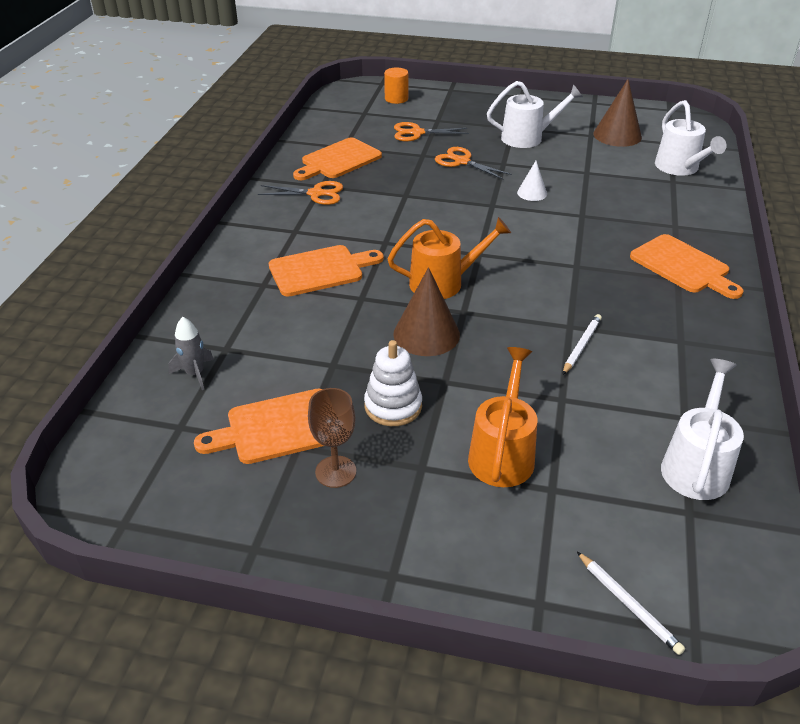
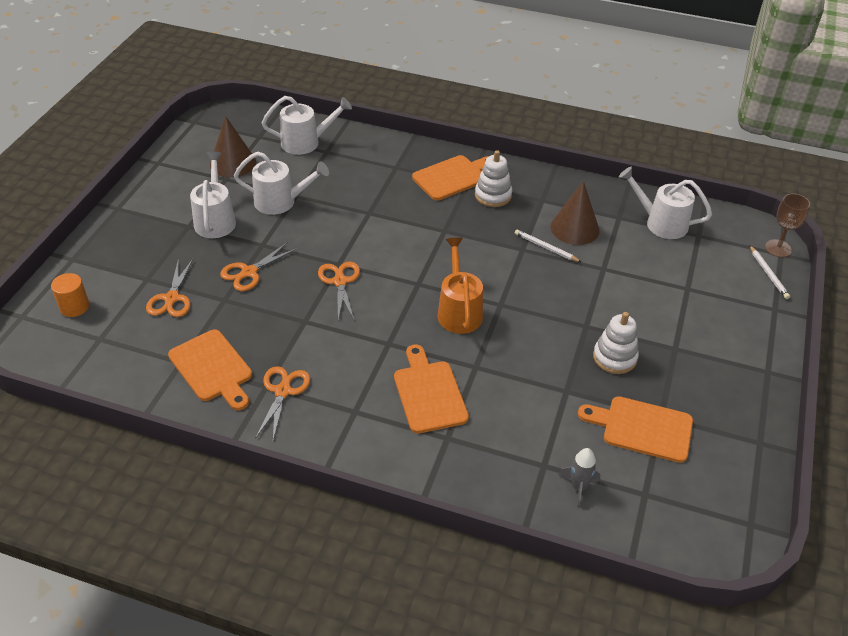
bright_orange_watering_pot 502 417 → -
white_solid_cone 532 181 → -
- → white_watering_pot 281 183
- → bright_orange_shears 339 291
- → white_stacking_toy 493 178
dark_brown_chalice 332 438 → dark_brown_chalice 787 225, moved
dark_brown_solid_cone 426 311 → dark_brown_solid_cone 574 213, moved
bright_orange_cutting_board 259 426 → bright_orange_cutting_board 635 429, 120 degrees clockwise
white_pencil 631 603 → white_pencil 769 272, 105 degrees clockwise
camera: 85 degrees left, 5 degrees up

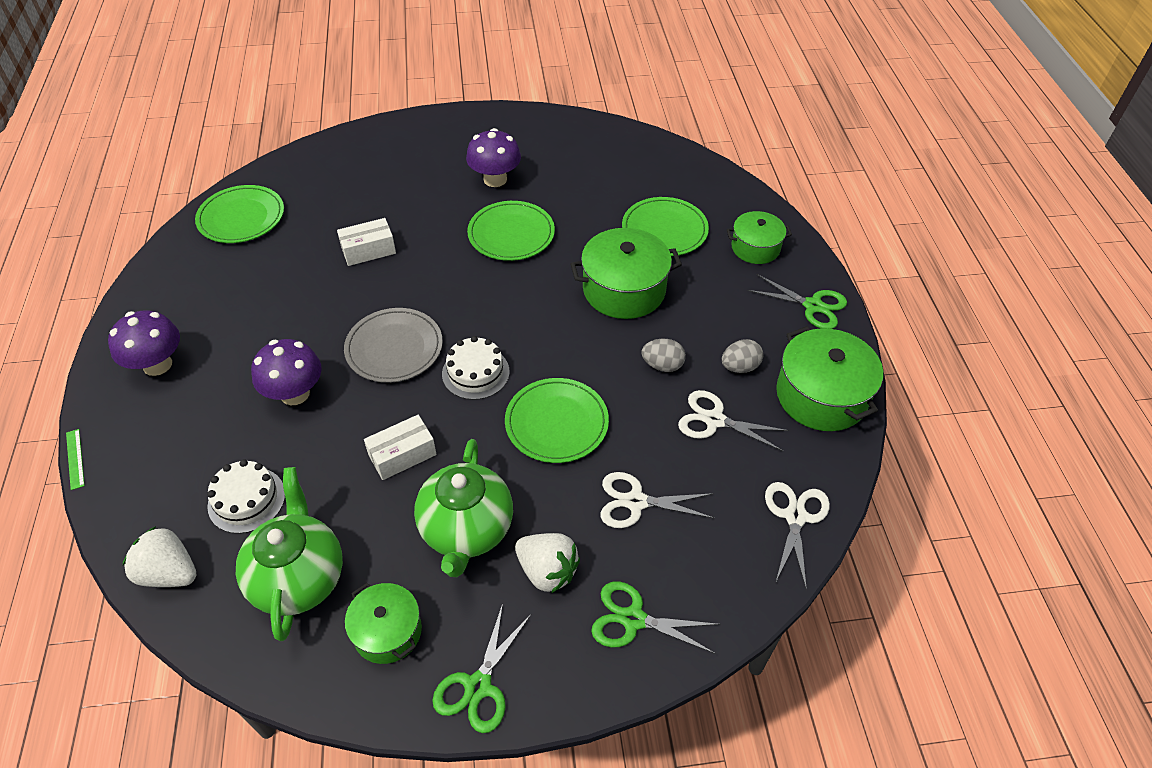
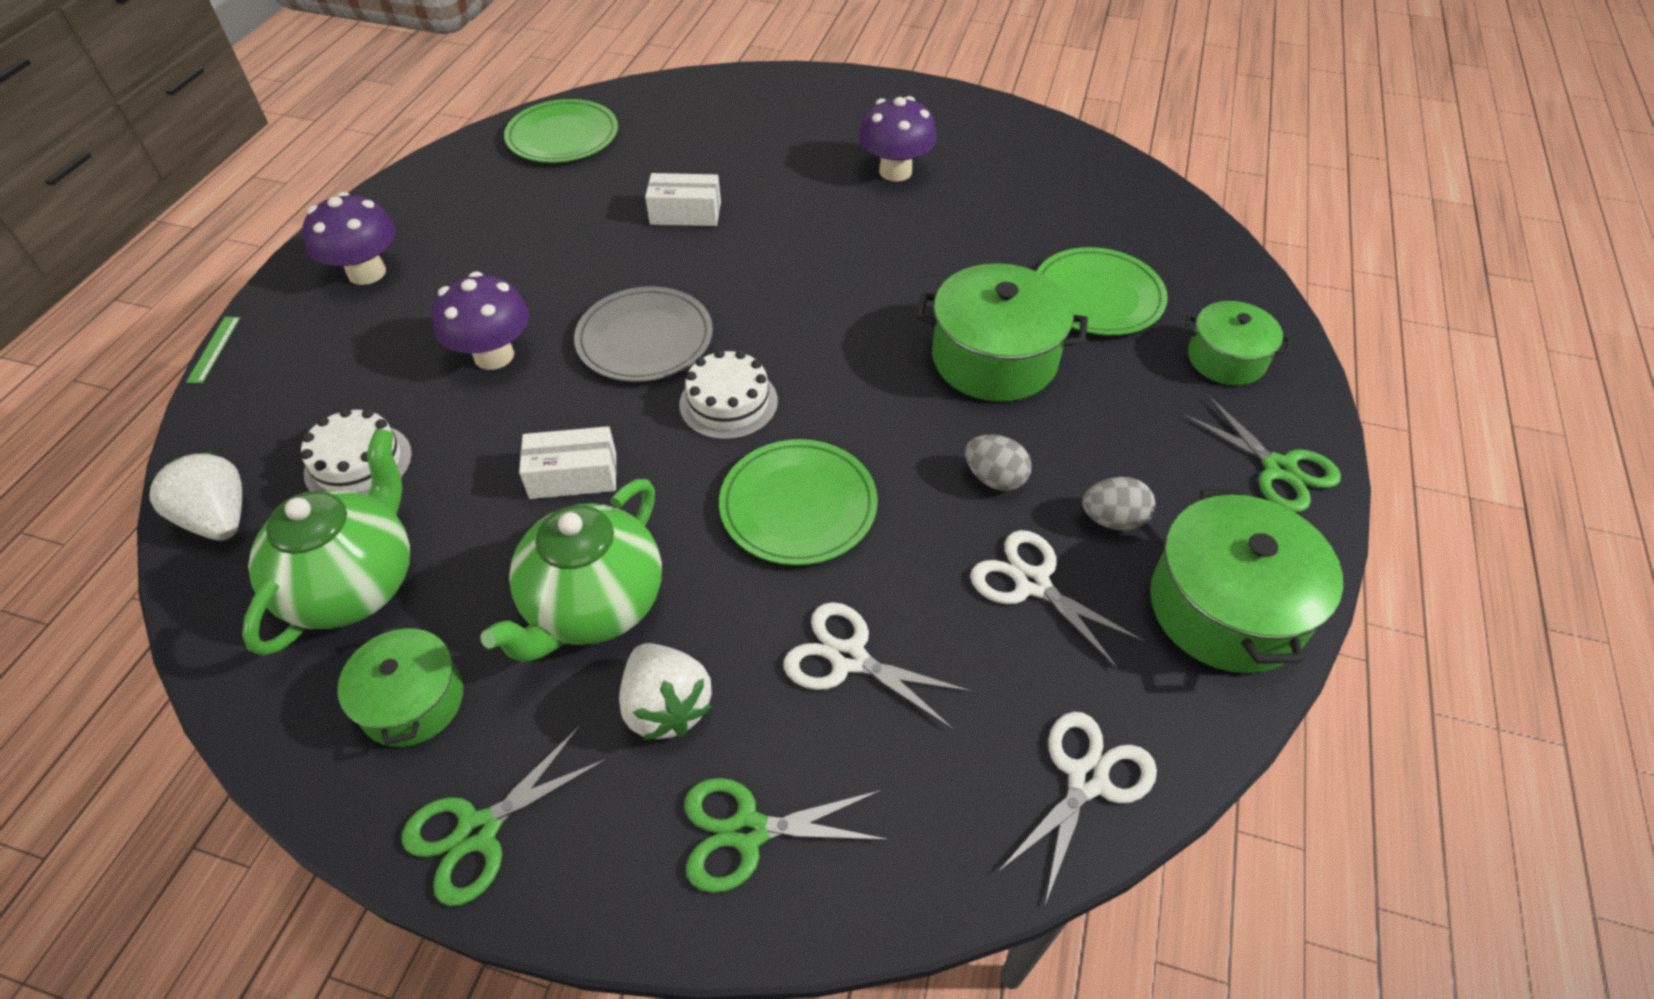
leaf-green_flat_dish 511 231 → -
leaf-green_shears 655 617 → leaf-green_shears 787 835, 45 degrees counterclockwise
camera: 25 degrees right, 0 degrees up

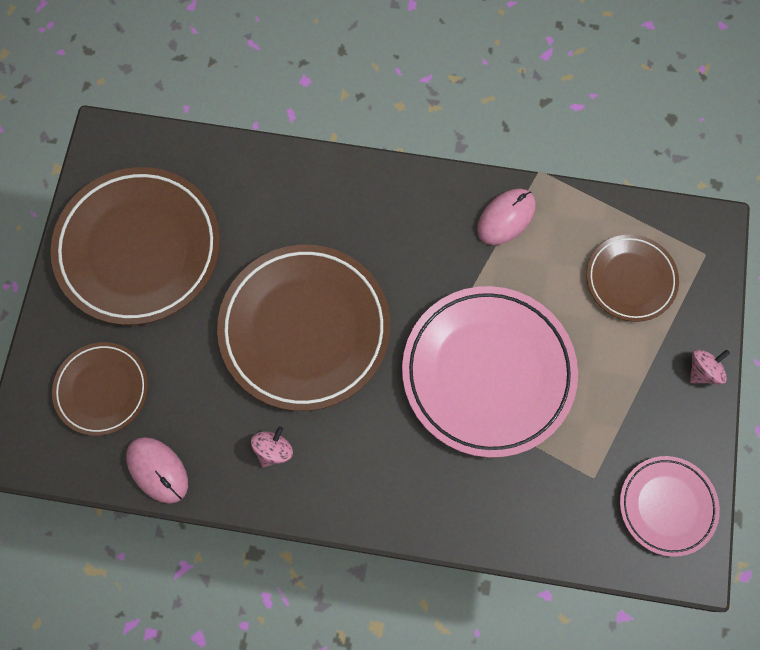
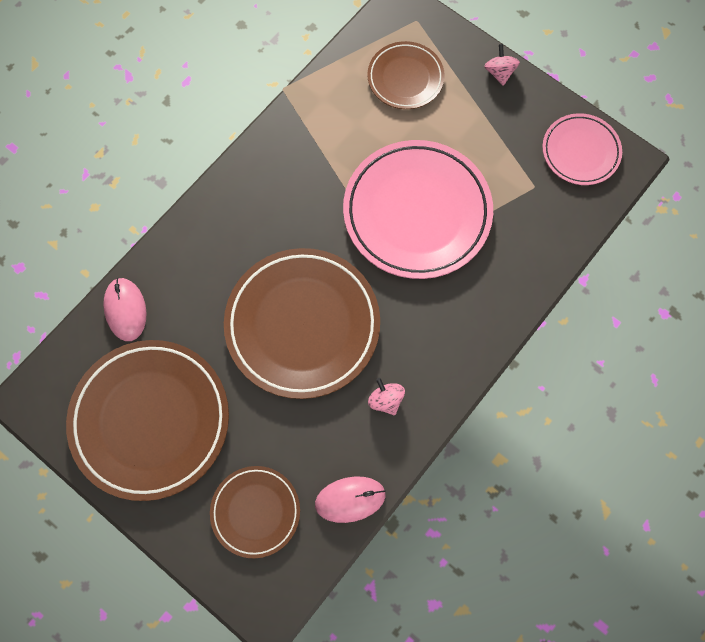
rose-pink_mouse 506 217 → rose-pink_mouse 125 309, moved
camera: 60 degrees left, 0 degrees up

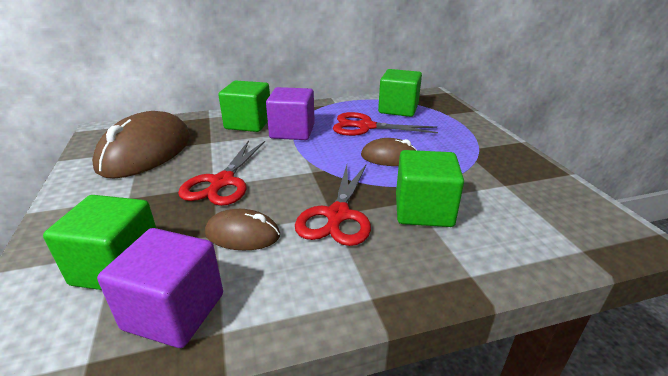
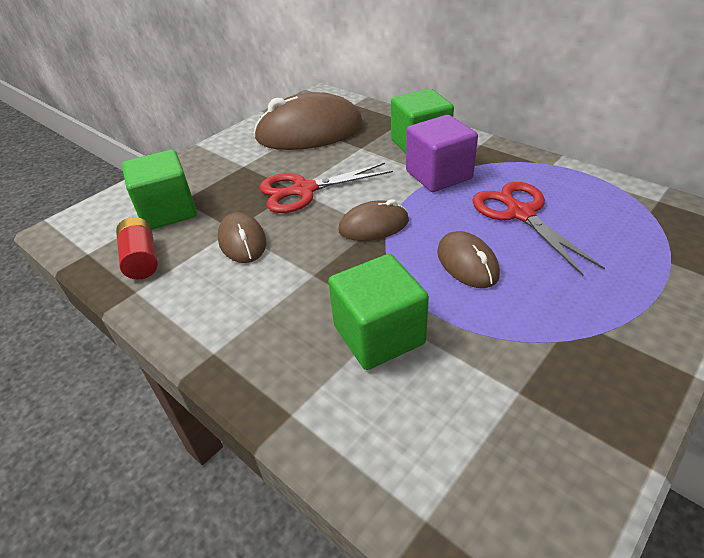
scarlet_shears 333 205 → -
leaf-green_solid_cube 400 93 → -
- → dark_brown_mouse 373 220
royal_purple_solid_cube 160 288 → scarlet_power_cell 137 248
camera: 60 degrees right, 10 degrees up

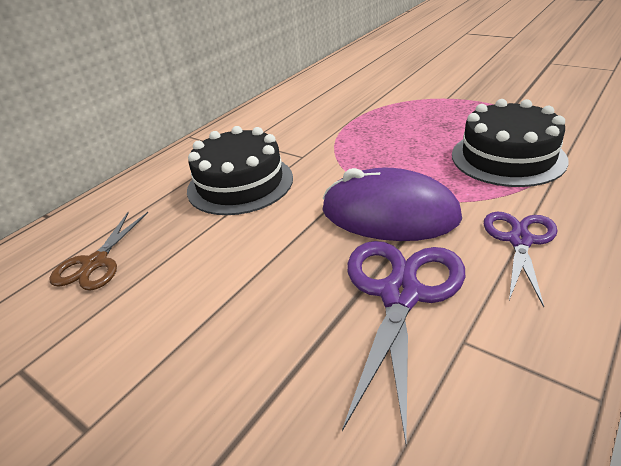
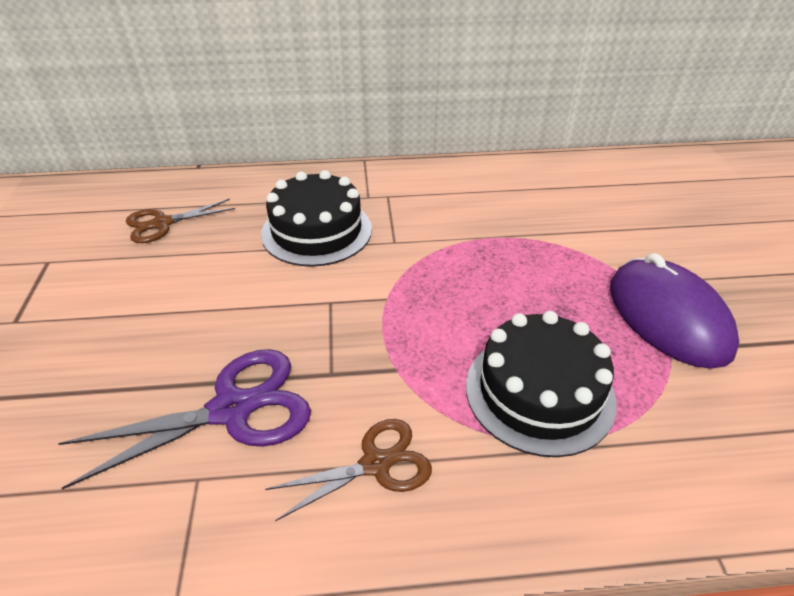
royal_purple_mouse 392 204 → royal_purple_mouse 674 310, moved
royal_purple_shears 521 259 → dark_brown_shears 348 470
camera: 45 degrees right, 5 degrees up

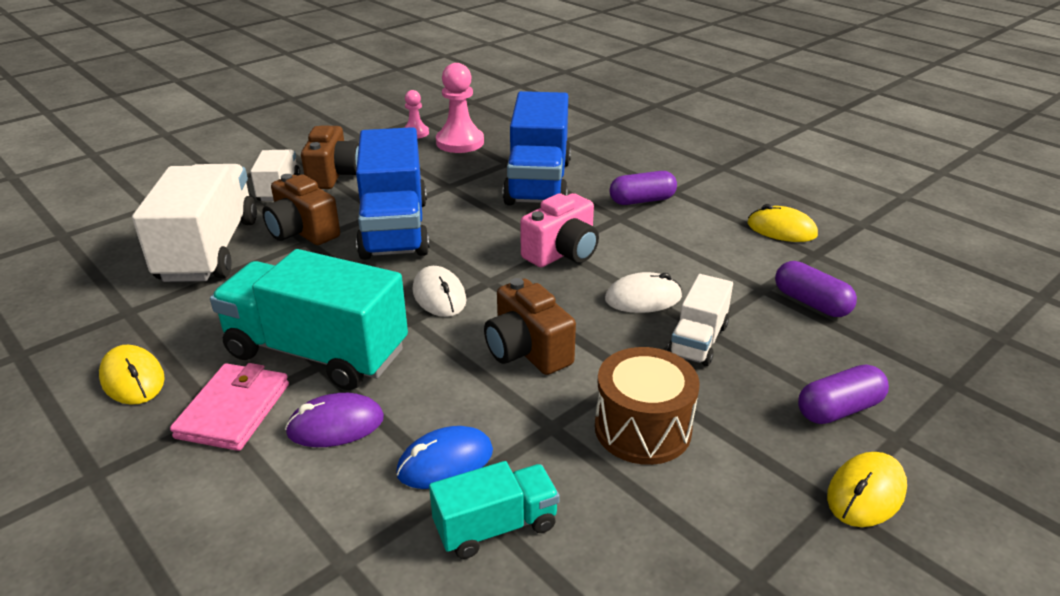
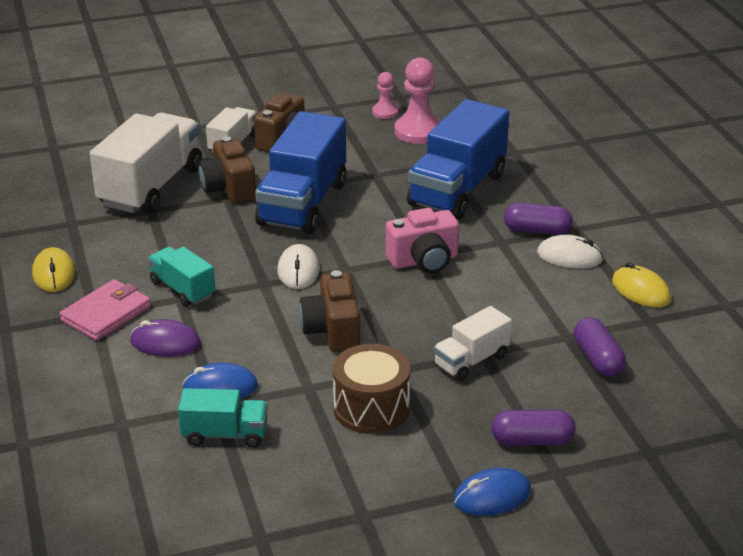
white_mouse 643 292 → white_mouse 570 252, moved
bright_yellow_mouse 867 489 → cobalt_mouse 492 492
turquoise_truck 309 319 → turquoise_truck 181 276, x0.52
camera: 25 degrees right, 0 degrees up

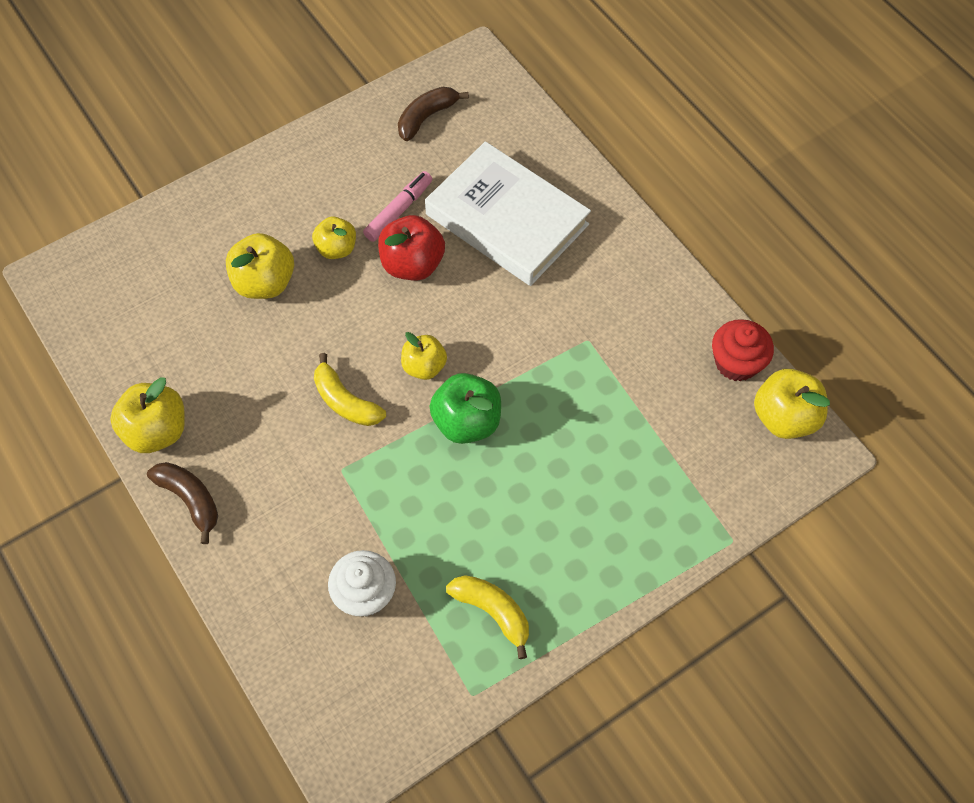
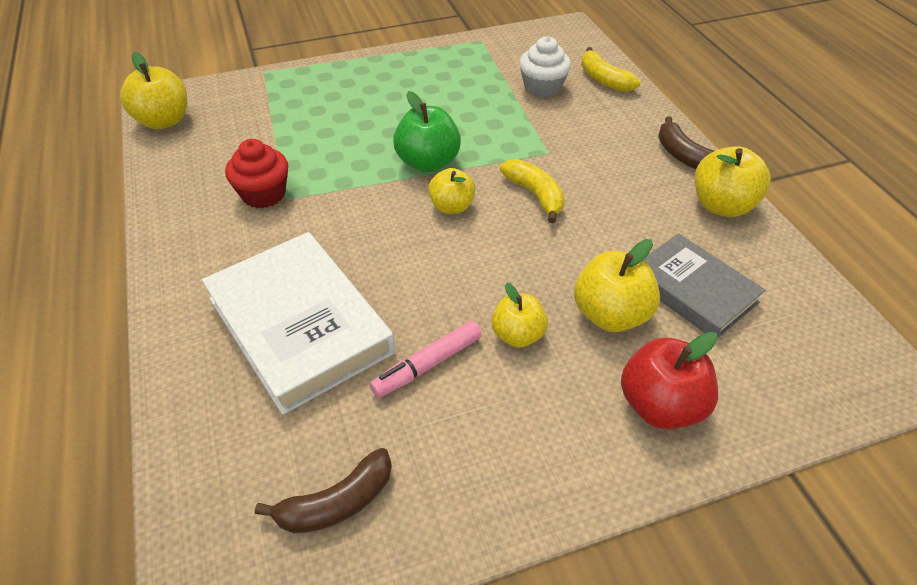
- → grey_hardcover 705 286
scarlet_toy_apple 411 248 → scarlet_toy_apple 669 380, moved
bright_yellow_banana_fruit 487 617 → bright_yellow_banana_fruit 611 69, moved
scarlet_cupcake 743 350 → scarlet_cupcake 256 173, moved
camera: 165 degrees left, 15 degrees down

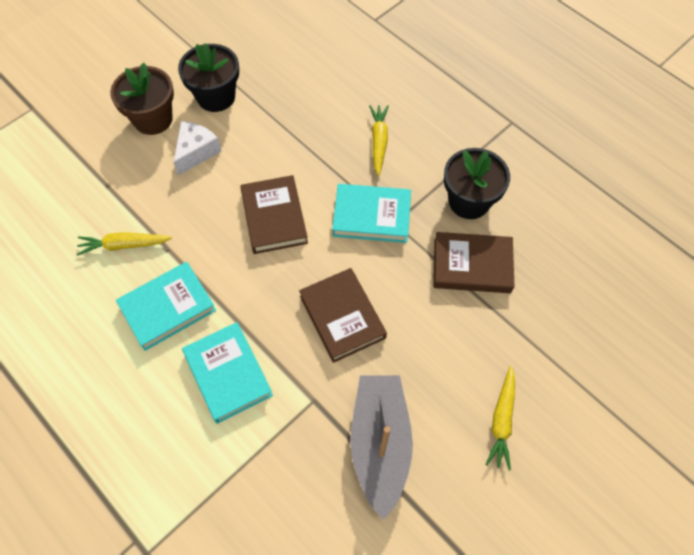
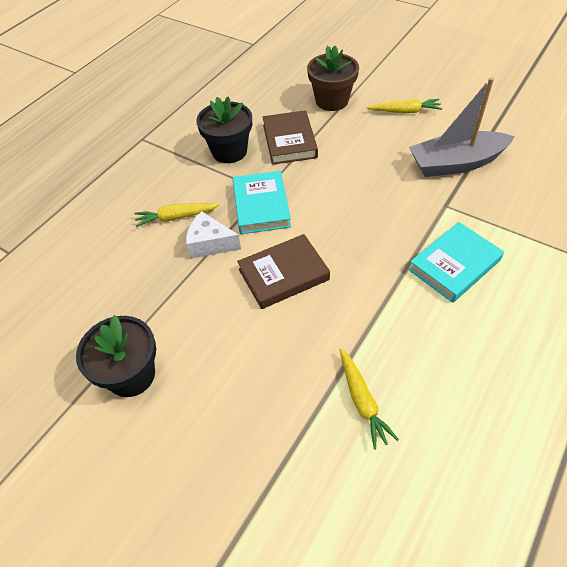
turquoise_hardcover 166 306 → -
dark_brown_hardcover 343 315 → -
dark_brown_flower_pot 142 99 → dark_brown_flower_pot 333 78, moved
white_piece_of_cheese 197 148 → white_piece_of_cheese 213 235, moved
camera: 100 degrees left, 10 degrees down

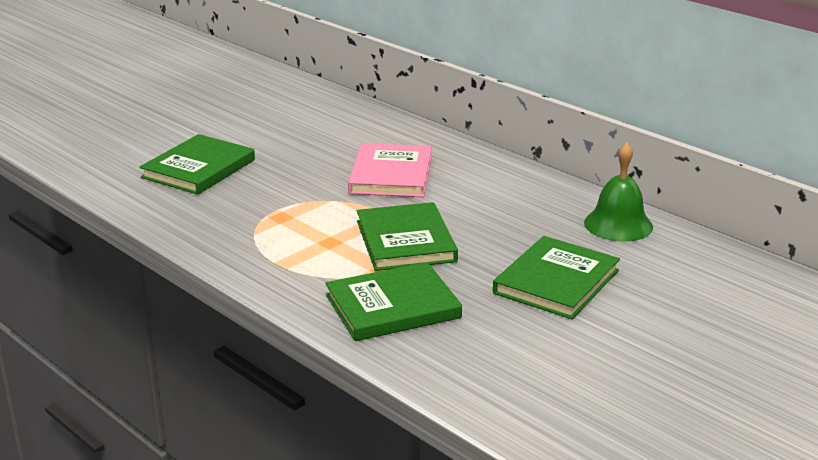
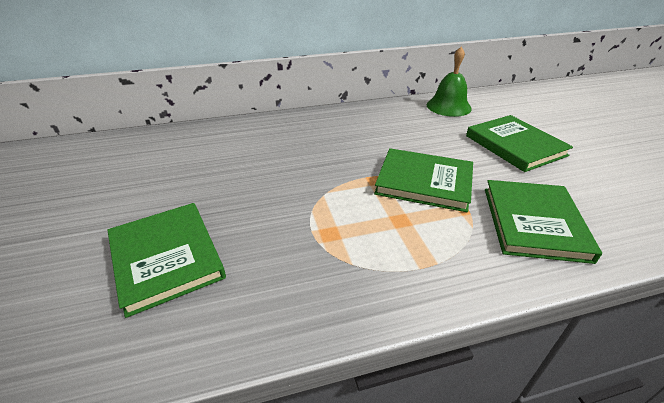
rose-pink_hardcover 390 170 → -
camera: 60 degrees left, 10 degrees up

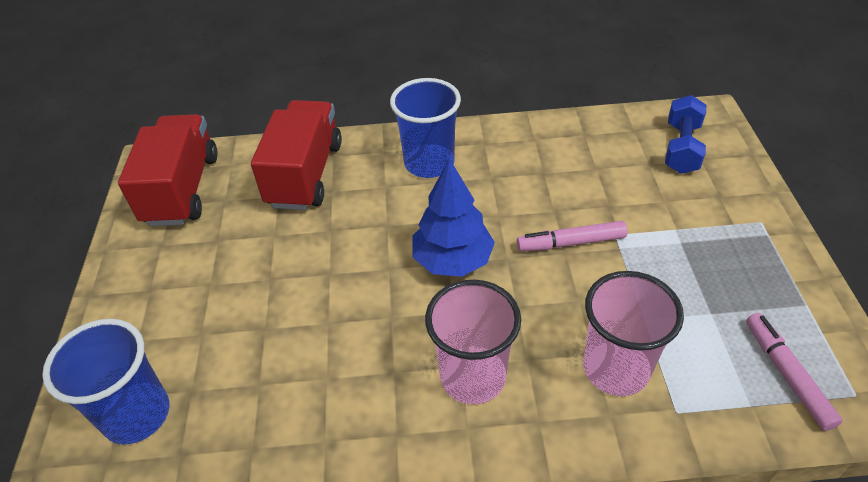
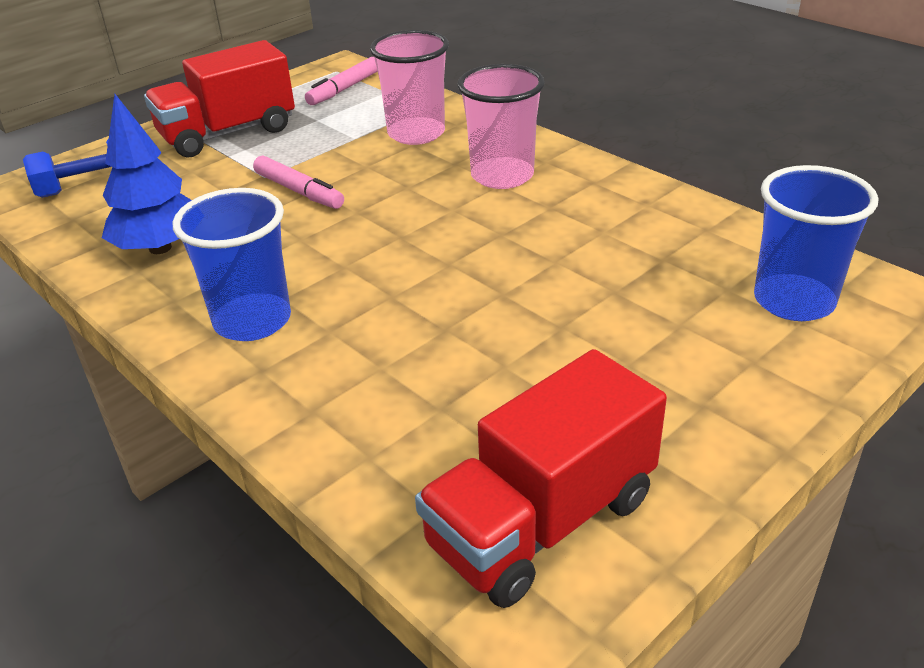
scarlet_truck 296 155 → scarlet_truck 219 99, moved
cobalt_toy_tree 453 217 → cobalt_toy_tree 147 174, moved
camera: 130 degrees left, 10 degrees down

